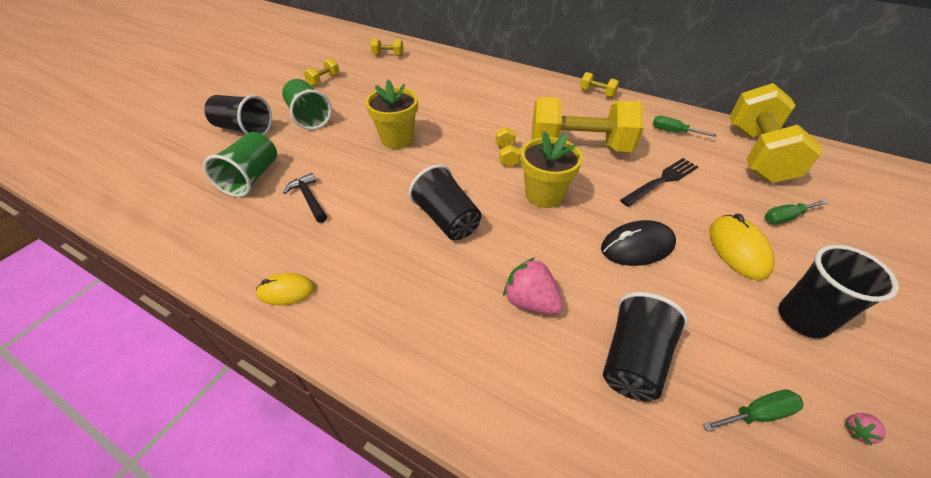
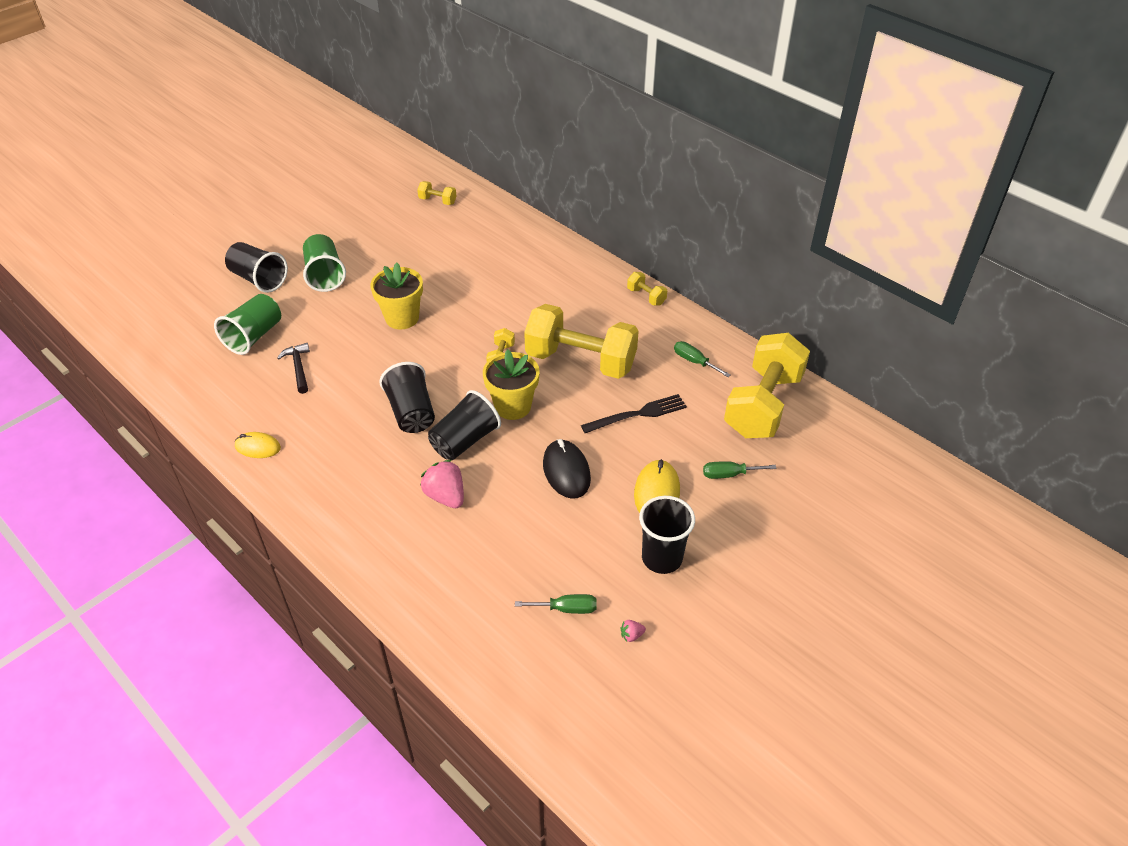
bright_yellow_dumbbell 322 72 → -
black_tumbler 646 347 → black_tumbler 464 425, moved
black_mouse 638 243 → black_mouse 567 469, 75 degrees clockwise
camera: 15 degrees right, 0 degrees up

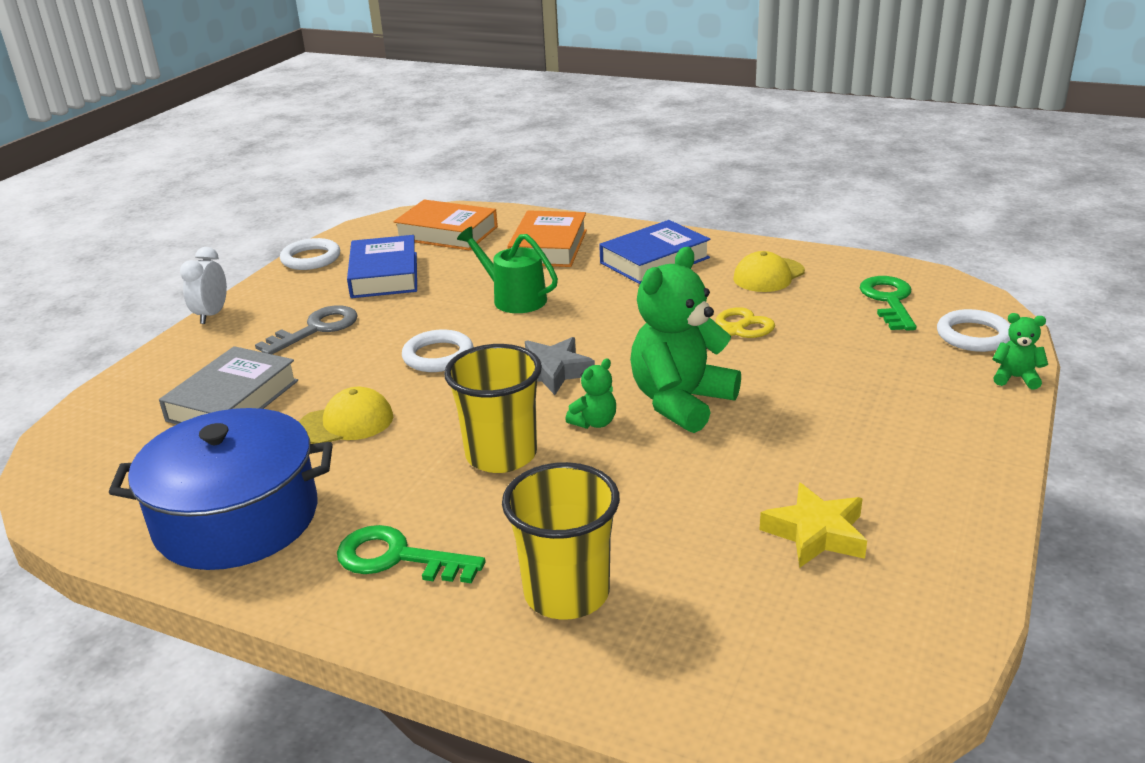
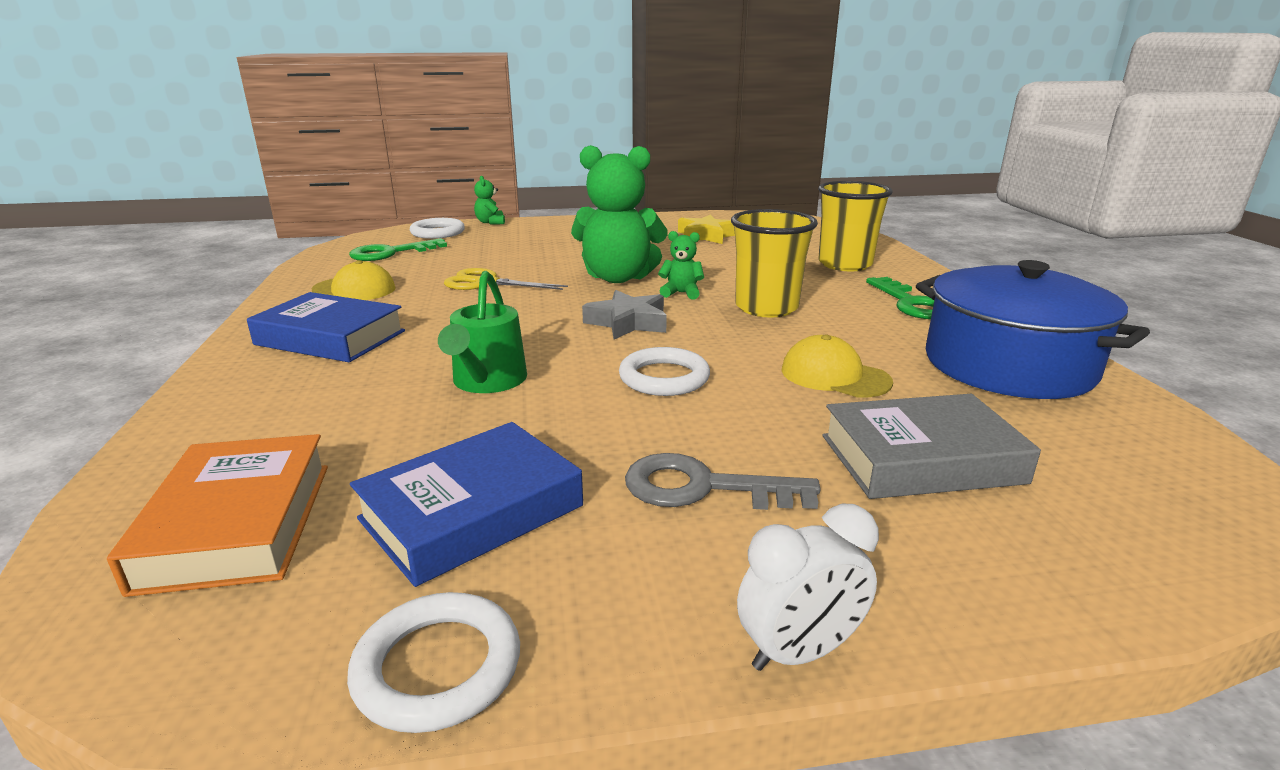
bright_orange_hardcover 547 238 → -
camera: 125 degrees left, 5 degrees down

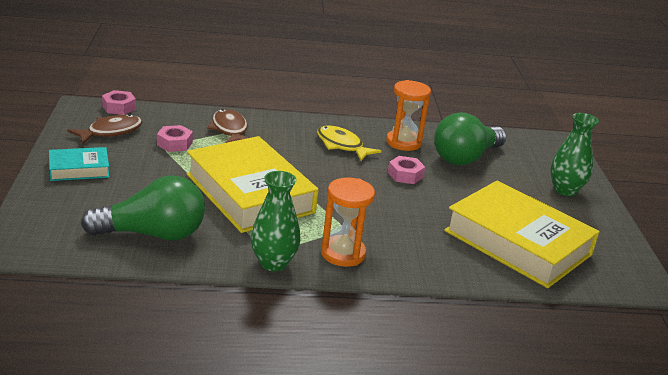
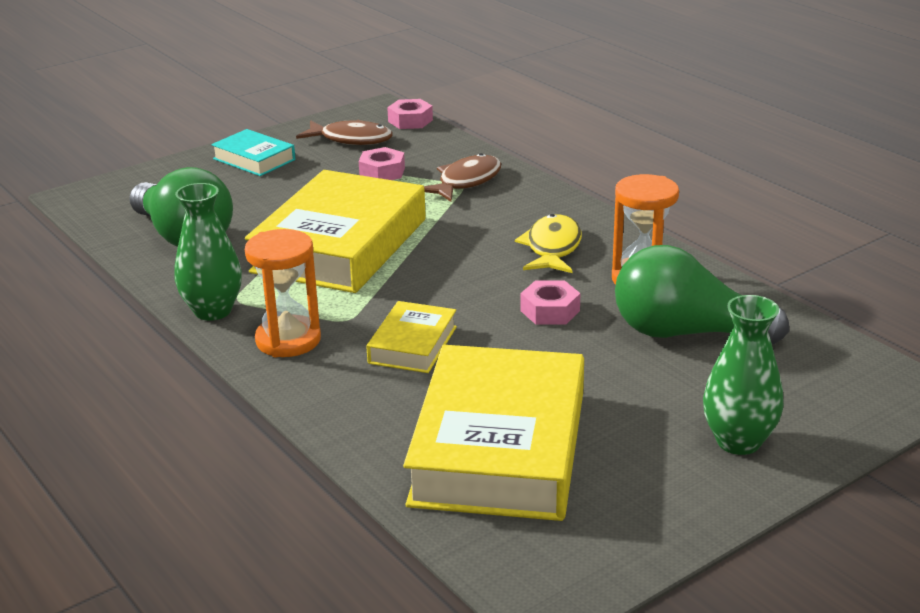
- → bright_yellow_hardcover 411 337
camera: 60 degrees right, 0 degrees up

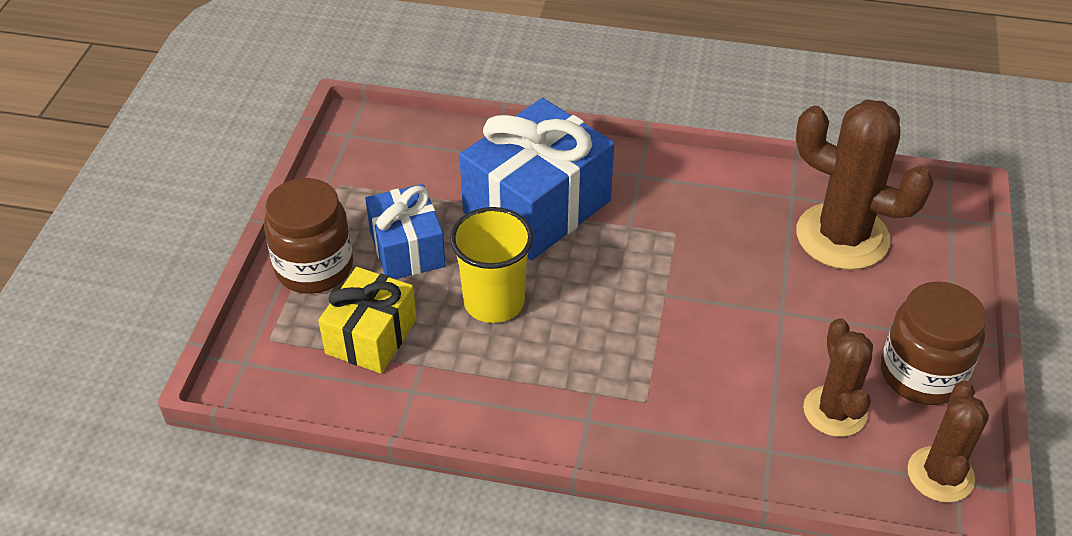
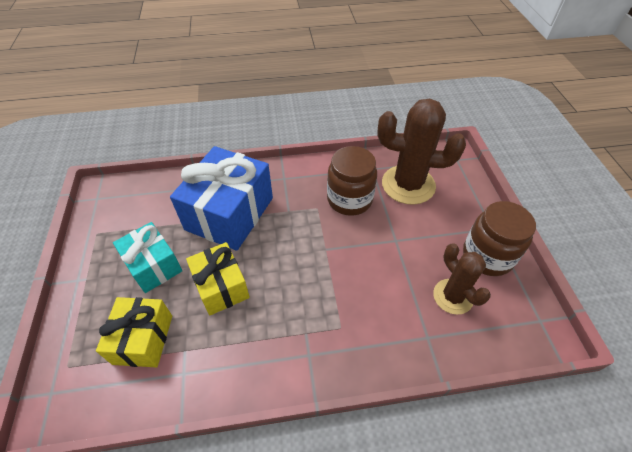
dark_brown_saguaro_cactus 948 441 → -
dark_brown_jar 308 236 → dark_brown_jar 352 181, moved
bright_yellow_tumbler 492 265 → bright_yellow_gift 218 278
cobalt_gift 405 231 → turquoise_gift 147 257
camera: 20 degrees left, 5 degrees up

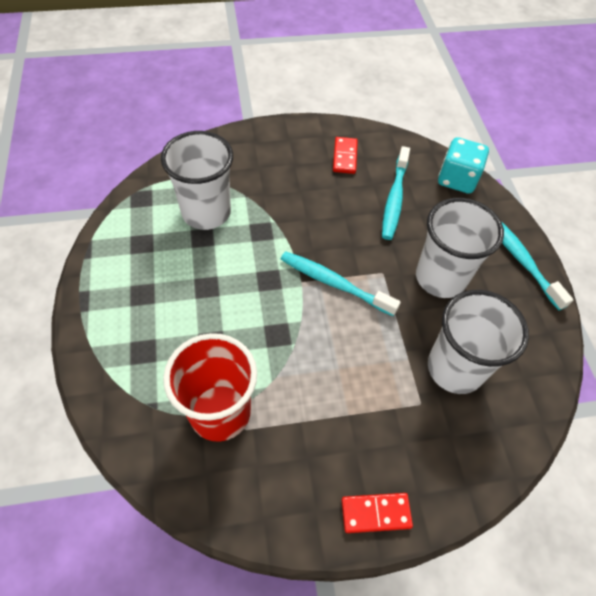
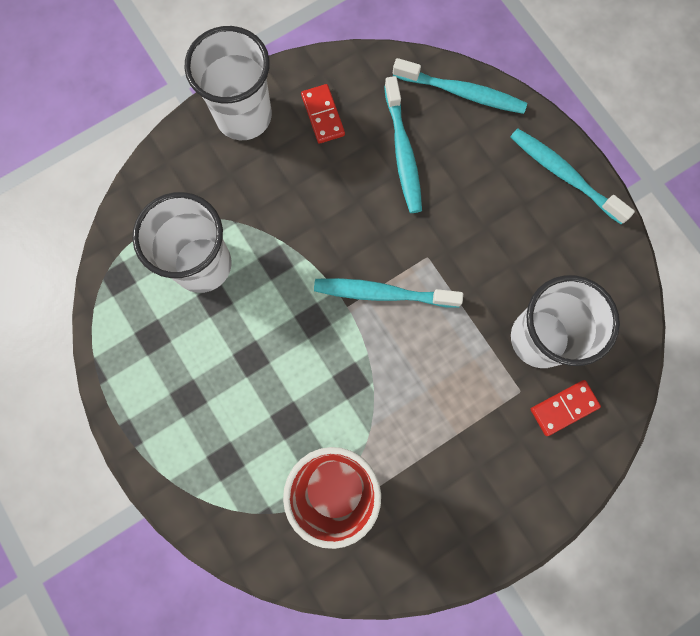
scarlet_domino 377 513 → scarlet_domino 566 408, moved
white_tumbler 460 248 → white_tumbler 228 83, moved
turquoise_die 463 165 → turquoise_toothbrush 460 86
camera: 20 degrees left, 20 degrees up

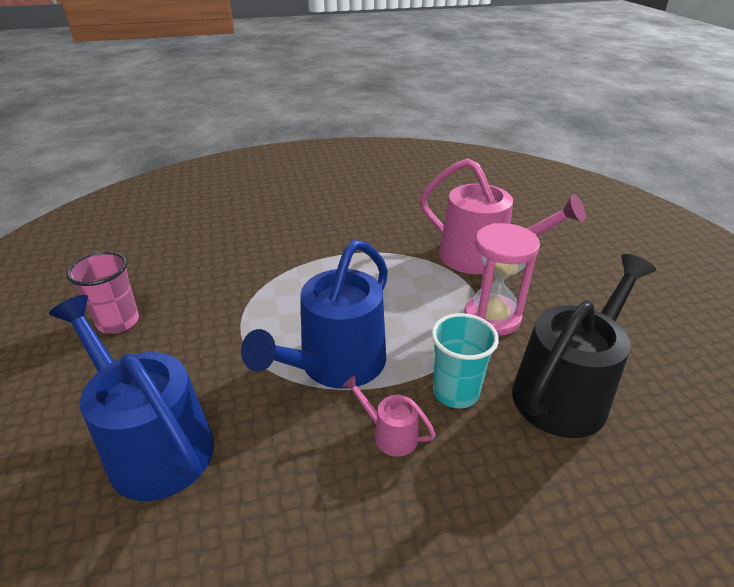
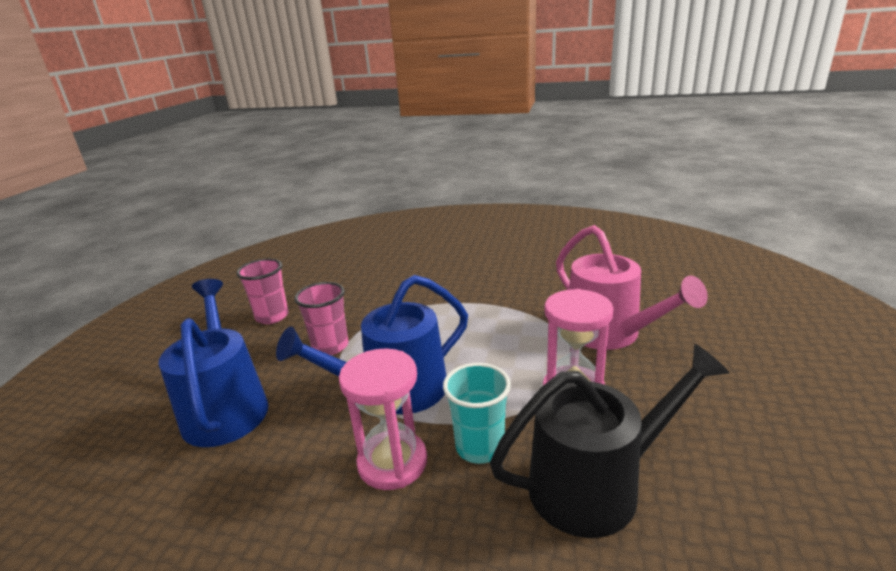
- → rose-pink_tumbler 321 318
rose-pink_watering_pot 389 416 → rose-pink_sandglass 383 419
camera: 30 degrees right, 10 degrees down

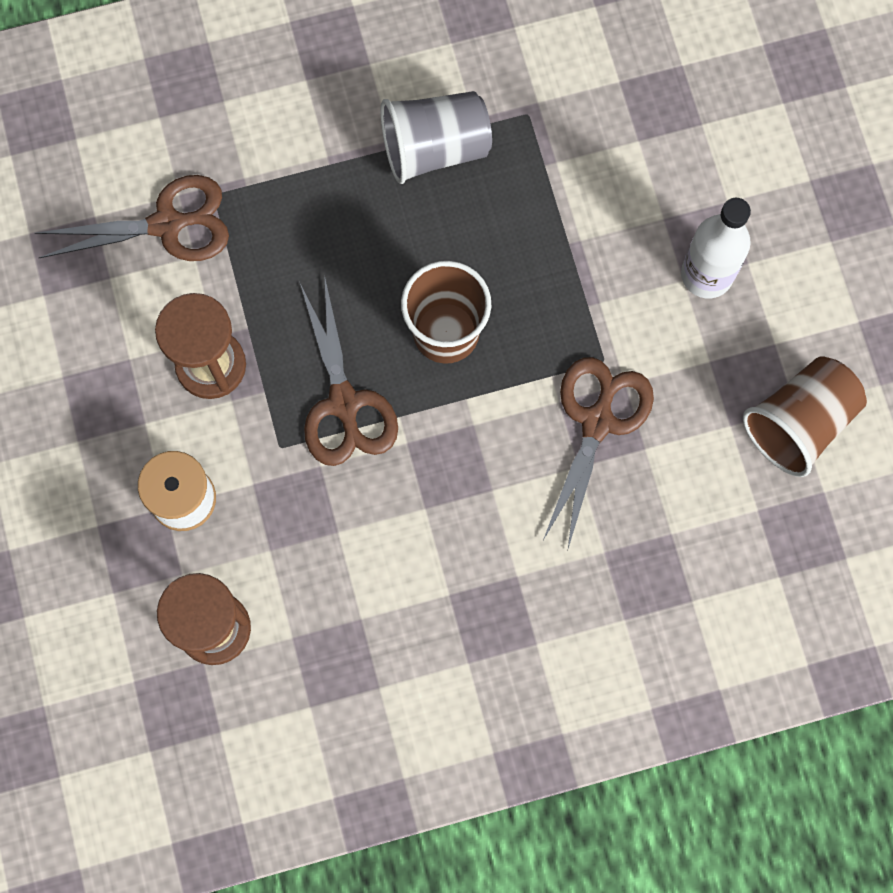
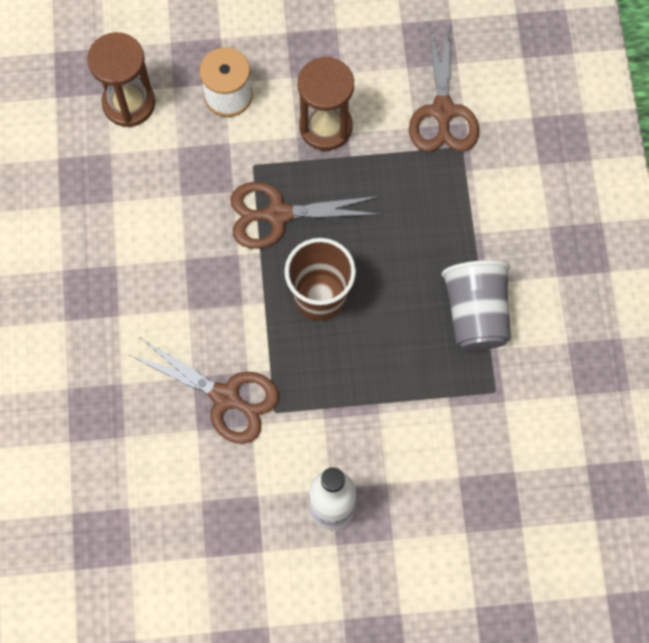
dark_brown_tumbler 805 417 → -
camera: 100 degrees right, 5 degrees down

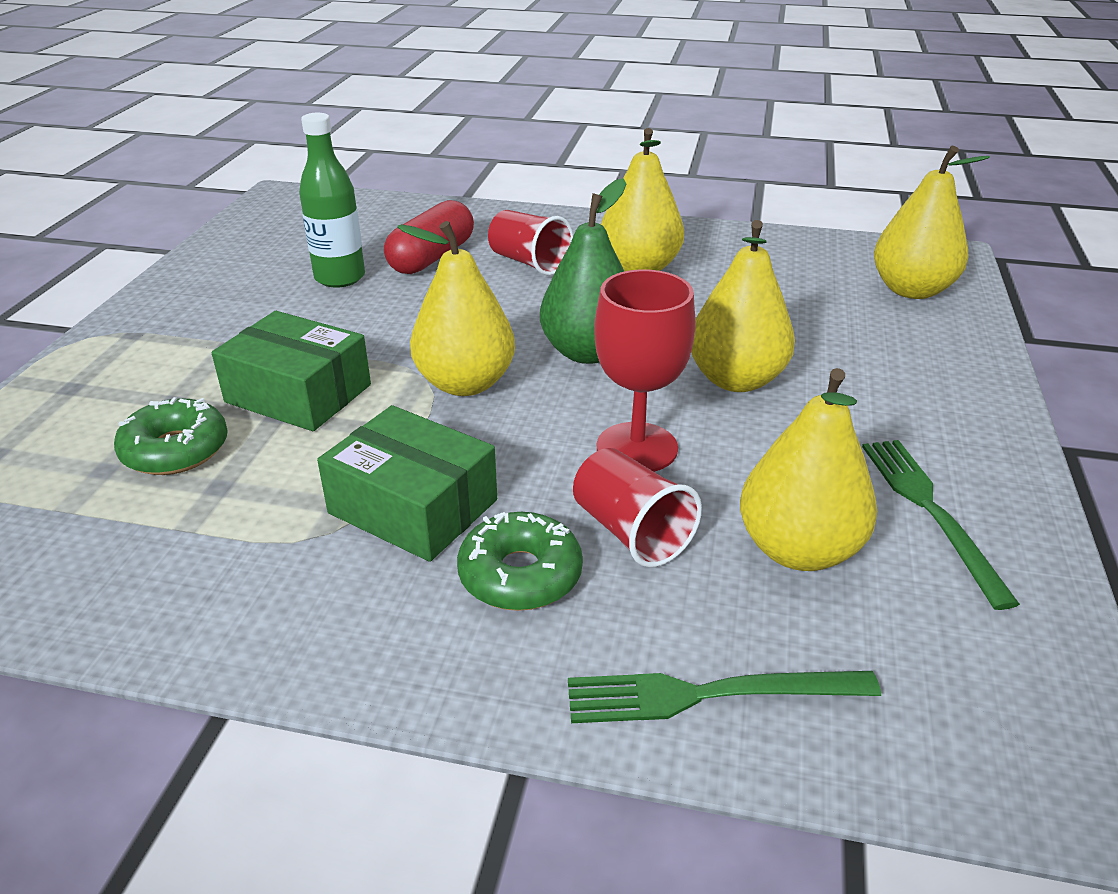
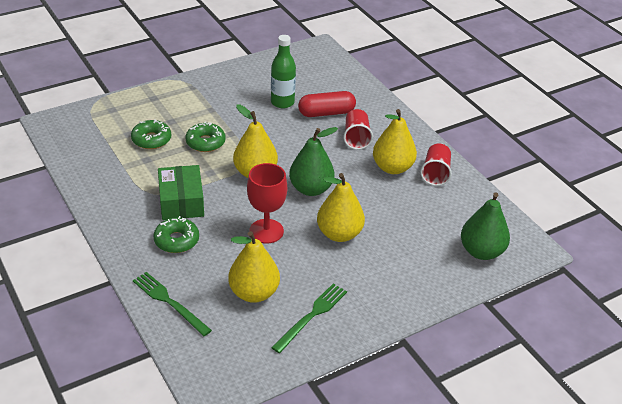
scarlet_tumbler 637 507 → scarlet_tumbler 436 165, moved
leaf-green_parcel 291 371 → leaf-green_donut 205 136
bright_yellow_toy_pear 932 222 → leaf-green_toy_pear 485 226
camera: 45 degrees right, 5 degrees up

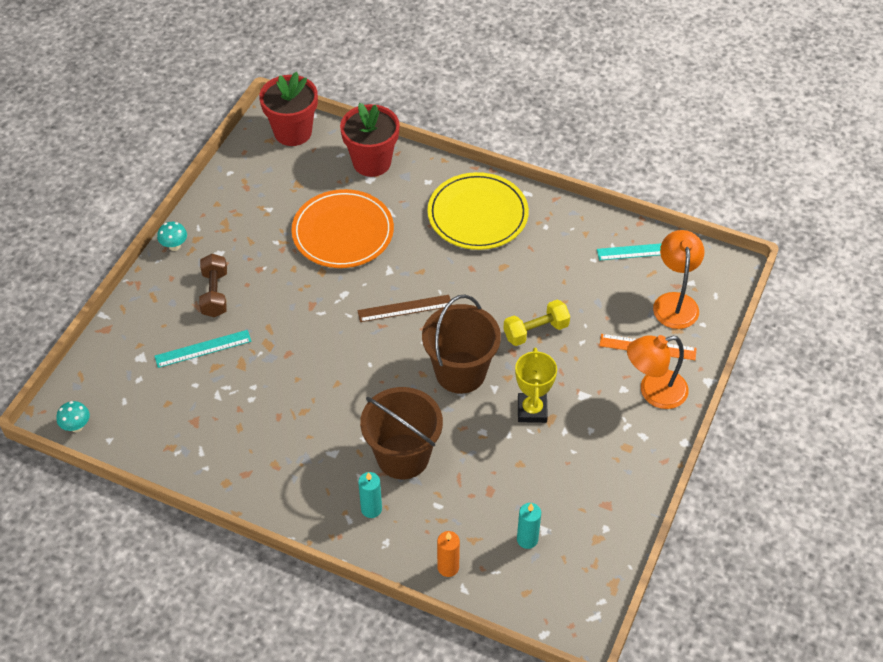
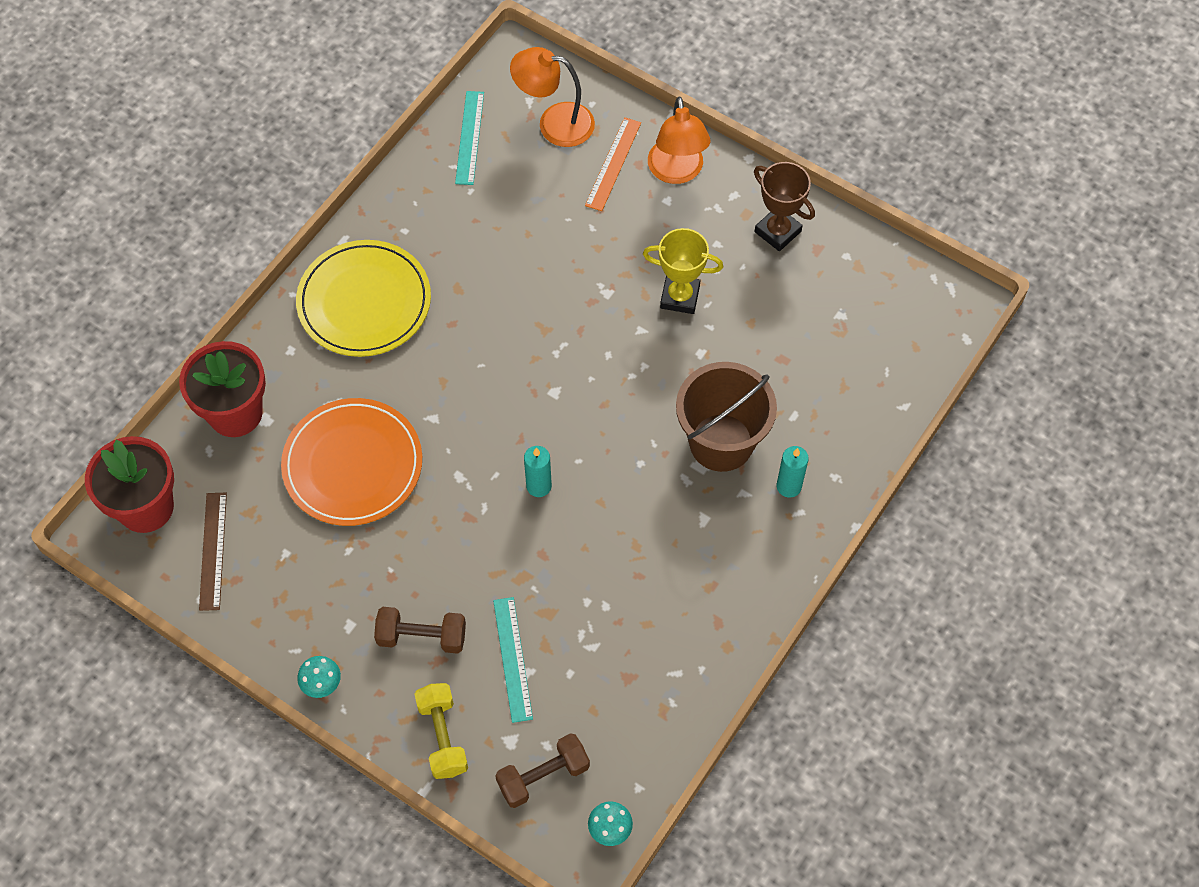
dark_brown_bucket 461 344 → -
bright_orange_candle 448 554 → -
- → dark_brown_dumbbell 542 770
- → dark_brown_award_cup 784 206
dark_brown_measuring_stick 404 308 → dark_brown_measuring_stick 213 552, moved
bright_yellow_dumbbell 536 323 → bright_yellow_dumbbell 441 731, moved
turquoise_candle 529 526 → turquoise_candle 538 471, moved
camera: 80 degrees left, 10 degrees up

